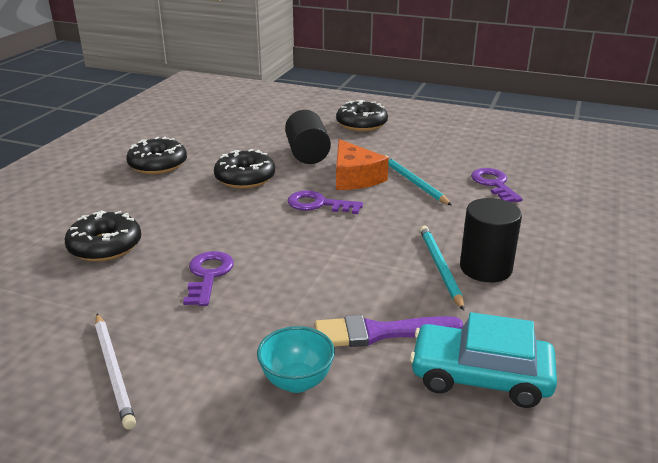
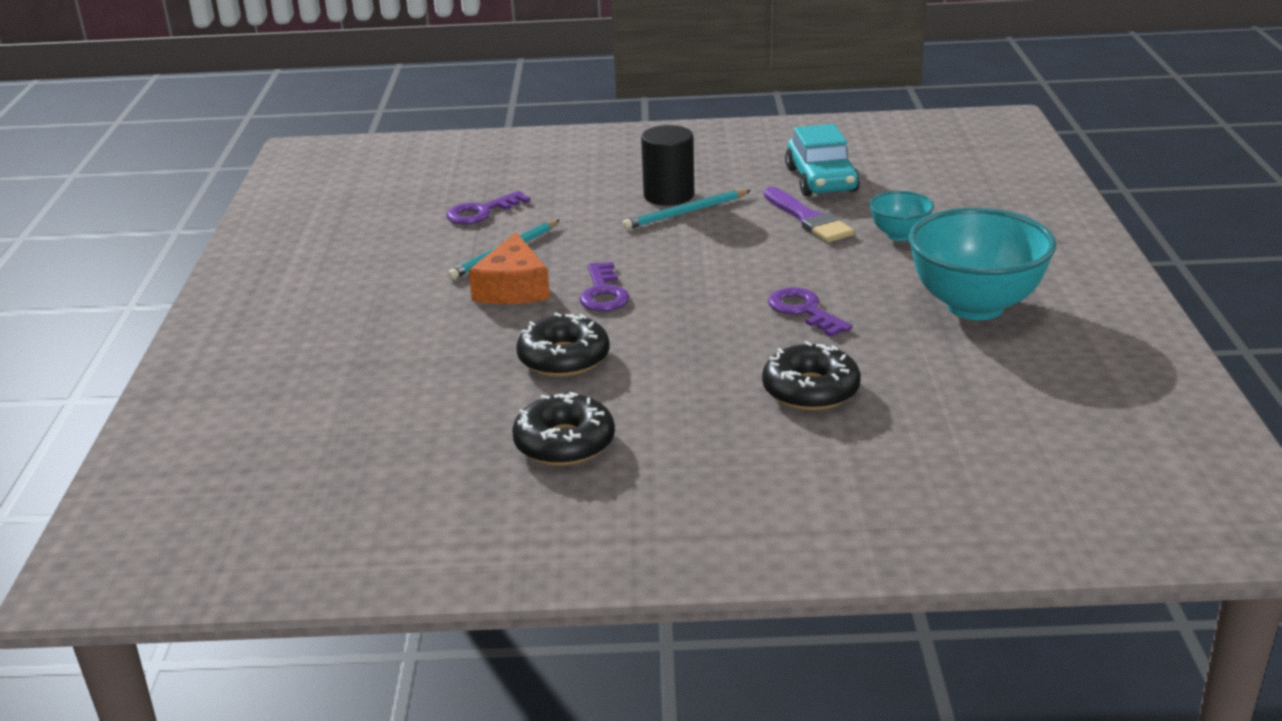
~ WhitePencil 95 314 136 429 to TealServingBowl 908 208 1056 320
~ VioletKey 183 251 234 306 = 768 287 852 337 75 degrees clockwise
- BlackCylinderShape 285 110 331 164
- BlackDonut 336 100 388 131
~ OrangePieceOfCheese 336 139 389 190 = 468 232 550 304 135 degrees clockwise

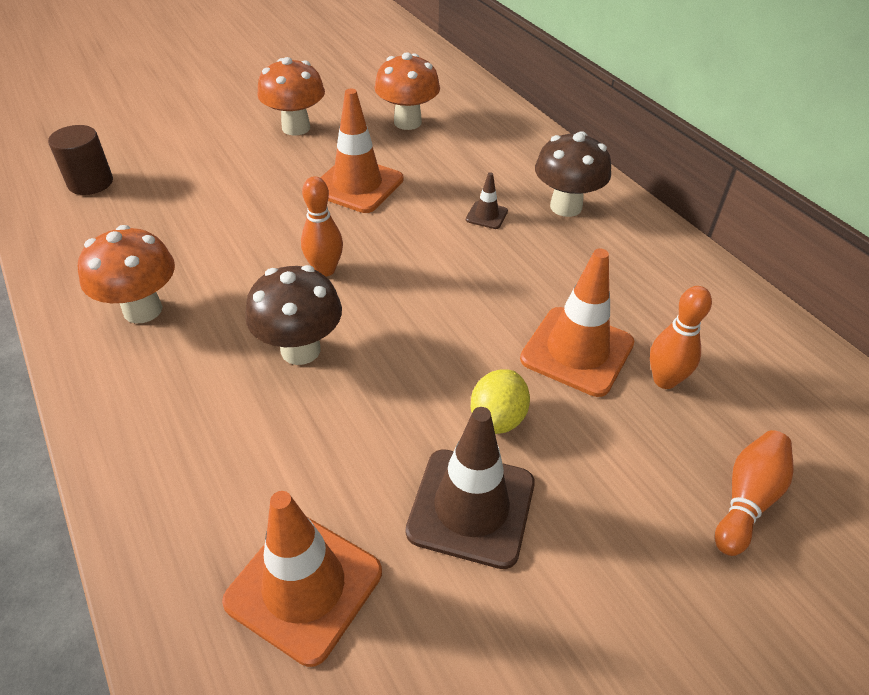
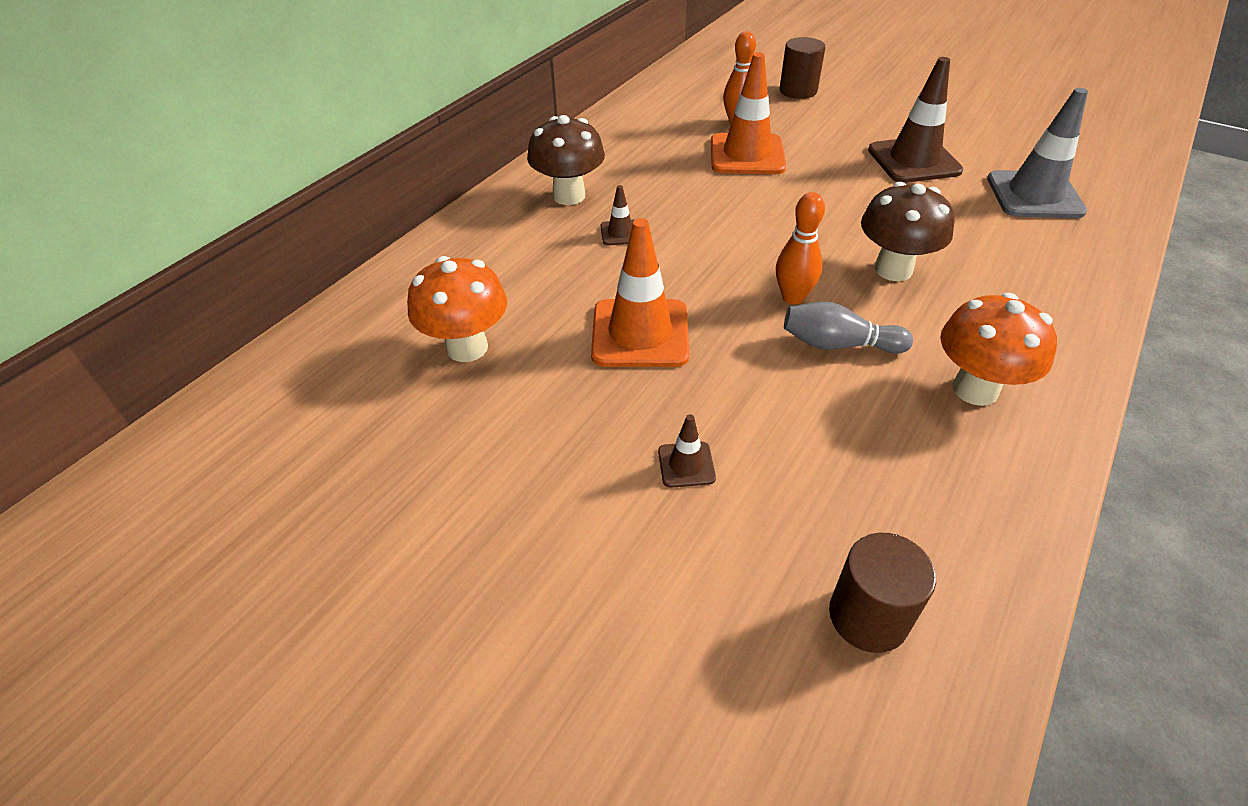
~ OrangeTrafficCone 222 491 382 667 to GreyTrafficCone 987 88 1088 218
- OrangeFungus 257 57 325 135
- BrightYellowToyLemon 471 369 530 434
~ OrangeBowlingPin 715 430 794 556 to RussetCylinderShape 780 37 825 99
+ RussetTrafficCone 658 414 716 488
+ GreyBowlingPin 784 302 913 354

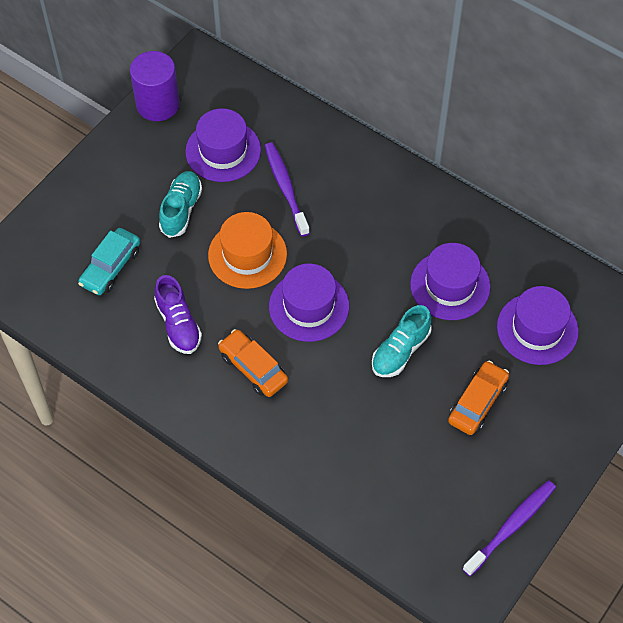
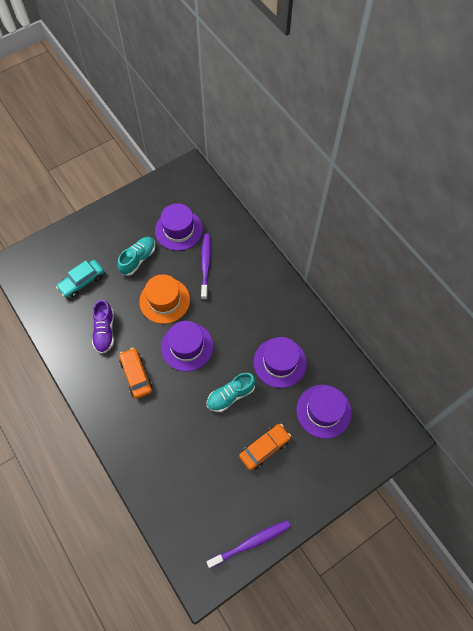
- VioletCylinderShape 130 51 180 121

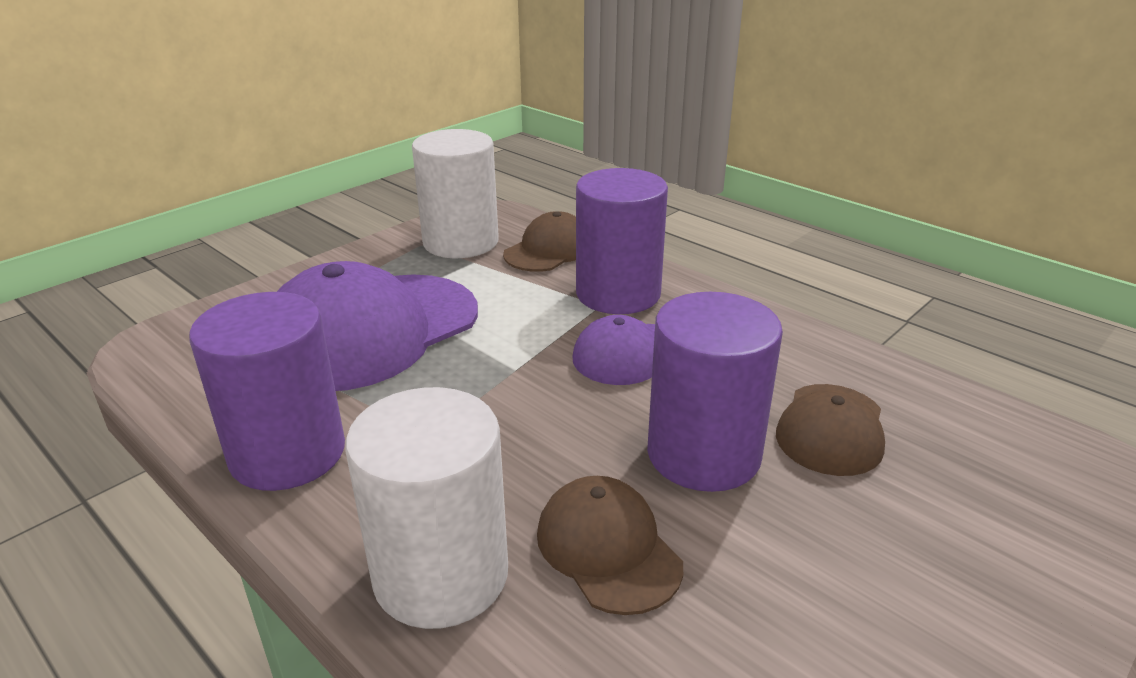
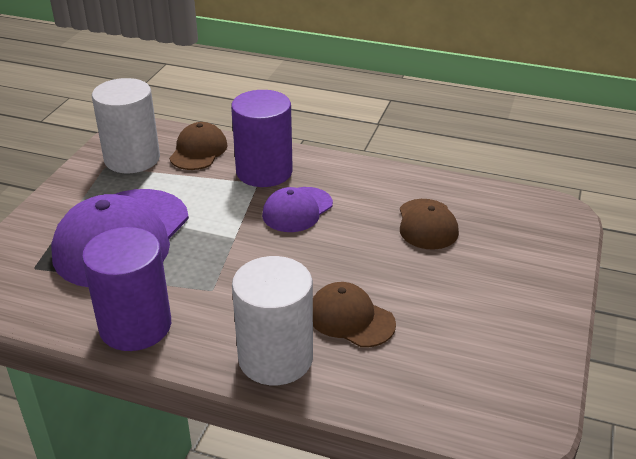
- VioletCylinderShape 647 292 783 492

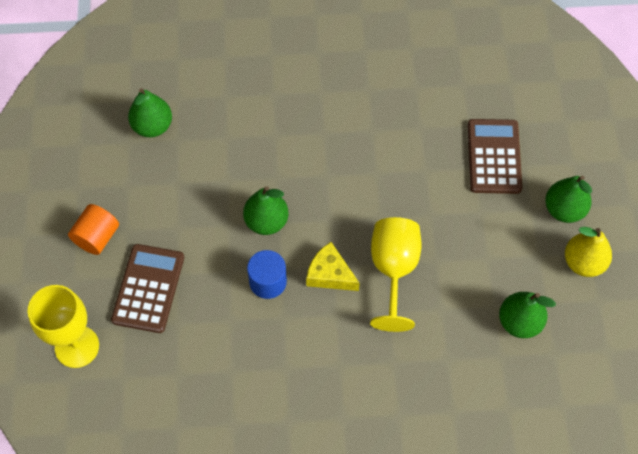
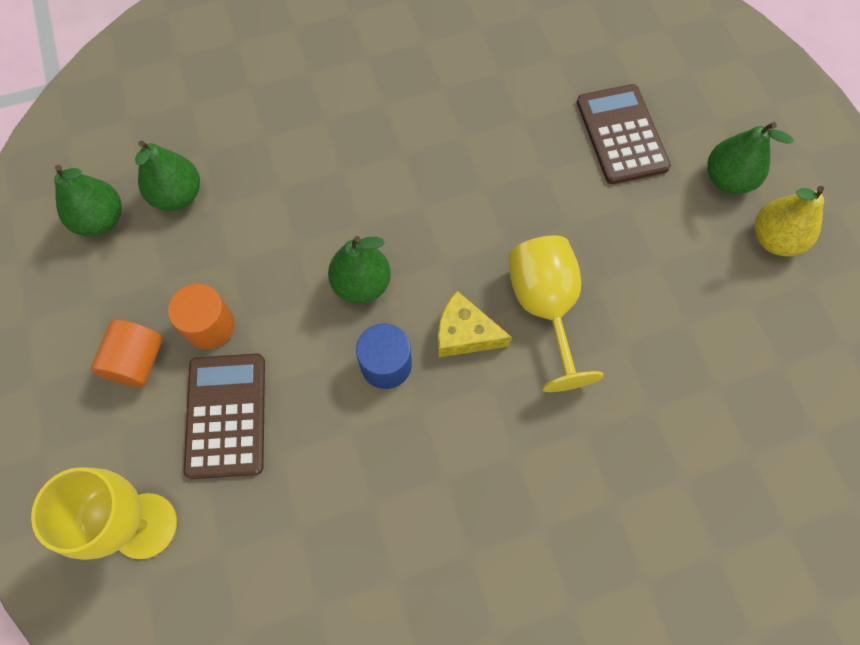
~ GreenToyPear 499 292 556 338 to 54 165 122 237
+ OrangeCylinderShape 168 284 235 349

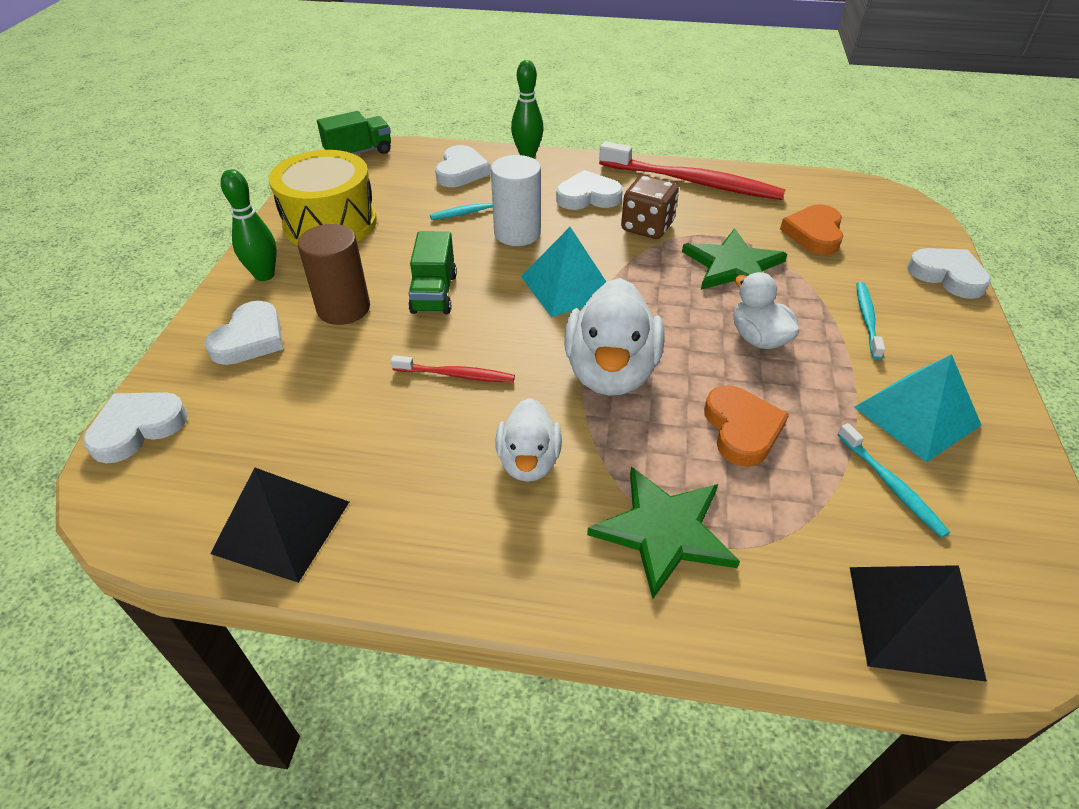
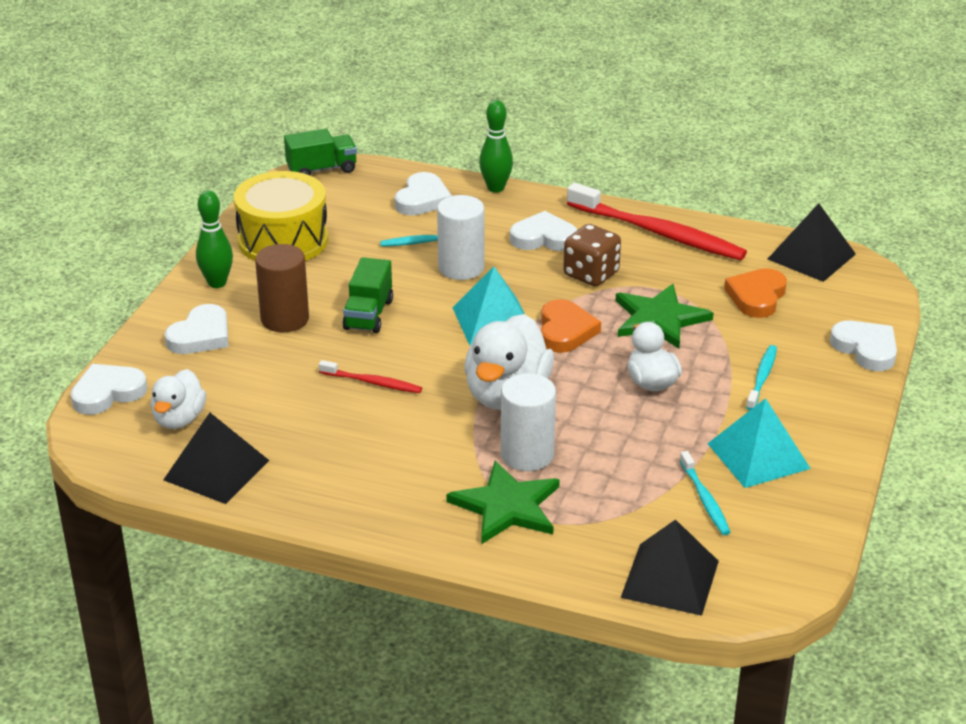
~ WhiteDuck 496 398 562 482 to 151 369 206 429
~ OrangeHeart 704 385 789 466 to 541 299 601 353
+ WhiteCylinderShape 501 373 556 471
+ BlackPyramid 768 203 856 282

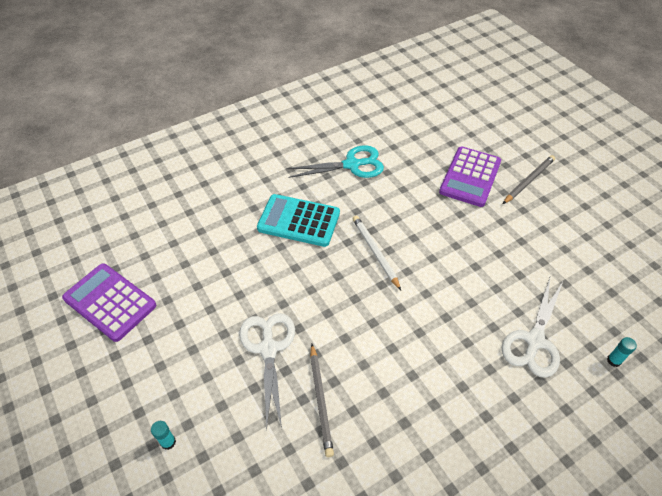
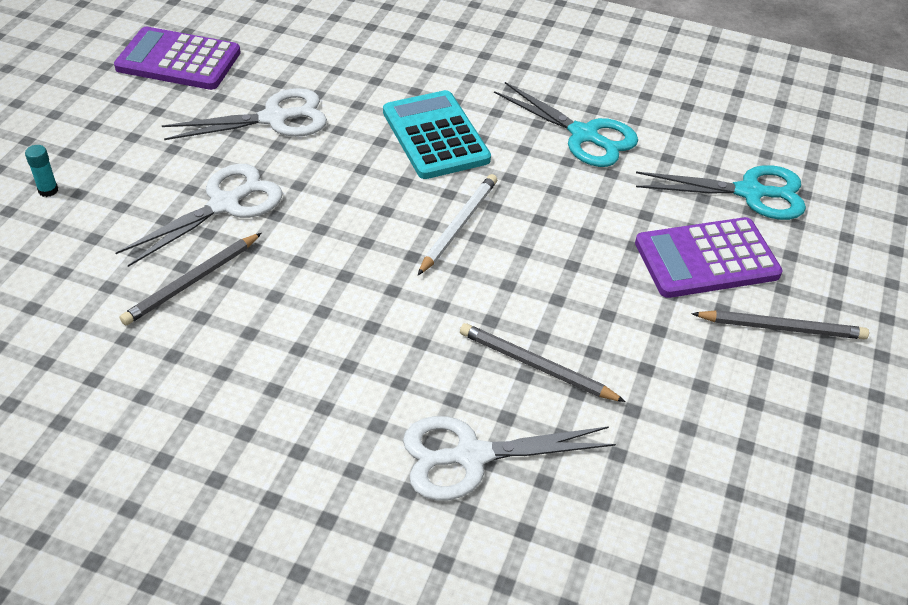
~ VioletAddingMachine 62 263 156 342 = 114 27 241 90 75 degrees counterclockwise
- TealStickOfGlue 607 337 637 367
+ WhiteShears 162 88 327 140
+ GreyPencil 460 323 626 402
+ TealShears 636 165 806 220

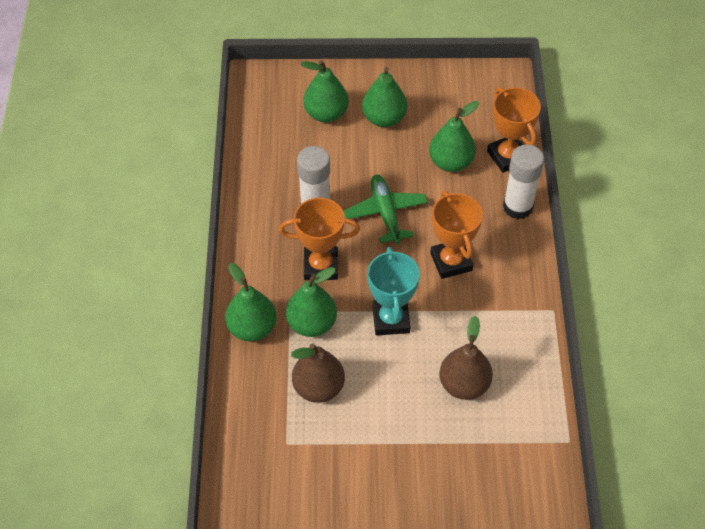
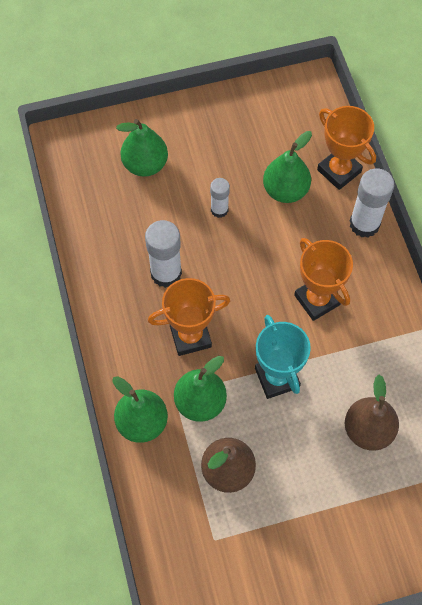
- GreenPlane 343 174 428 244
- GreenToyPear 362 67 407 127
+ WhiteStickOfGlue 210 178 230 218

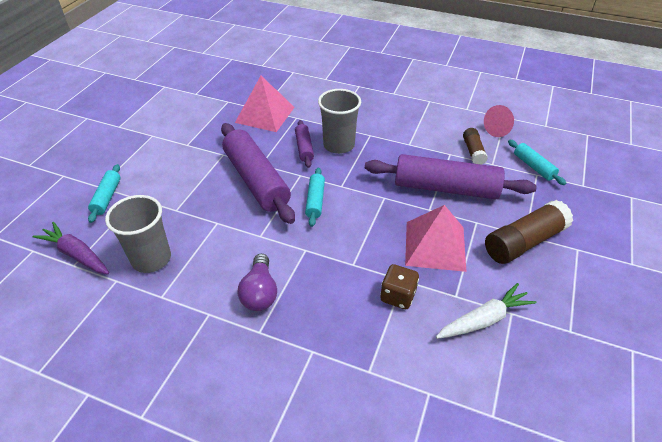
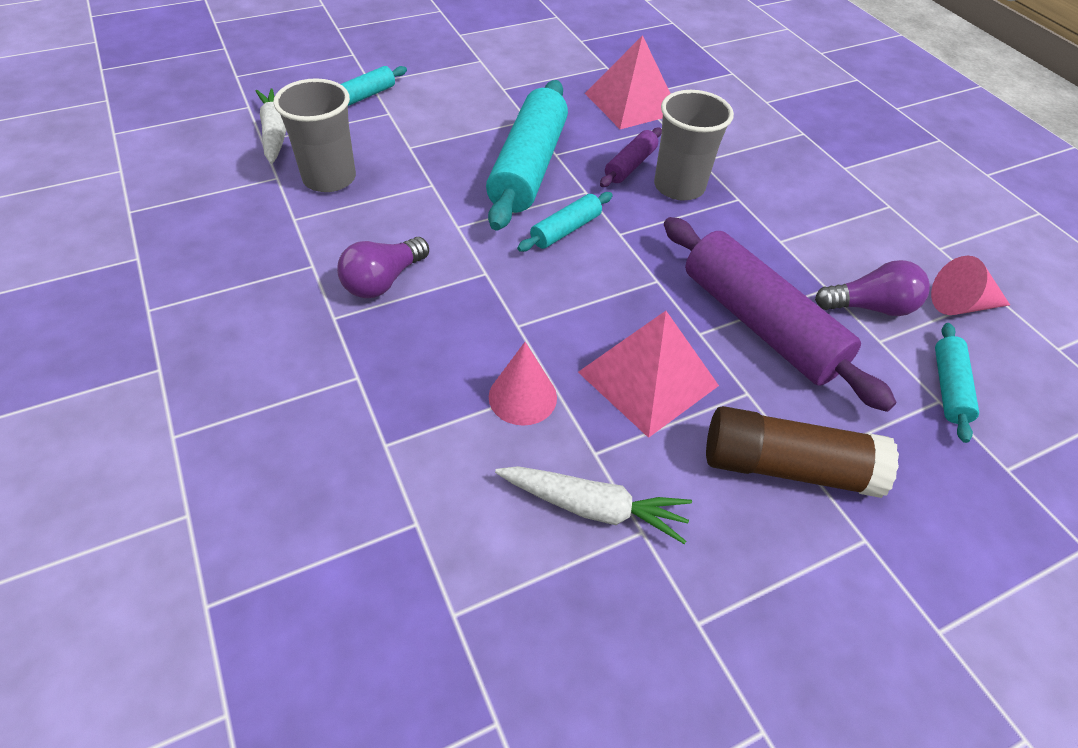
~ VioletToyCarrot 33 222 109 274 to WhiteToyCarrot 256 89 286 164
~ VioletPastryRoller 221 123 295 224 to TealPastryRoller 486 80 568 230
~ RussetDie 380 264 419 309 to RosySolidCone 489 342 557 426
~ RussetStickOfGlue 463 128 488 165 to VioletLightbulb 815 260 930 316

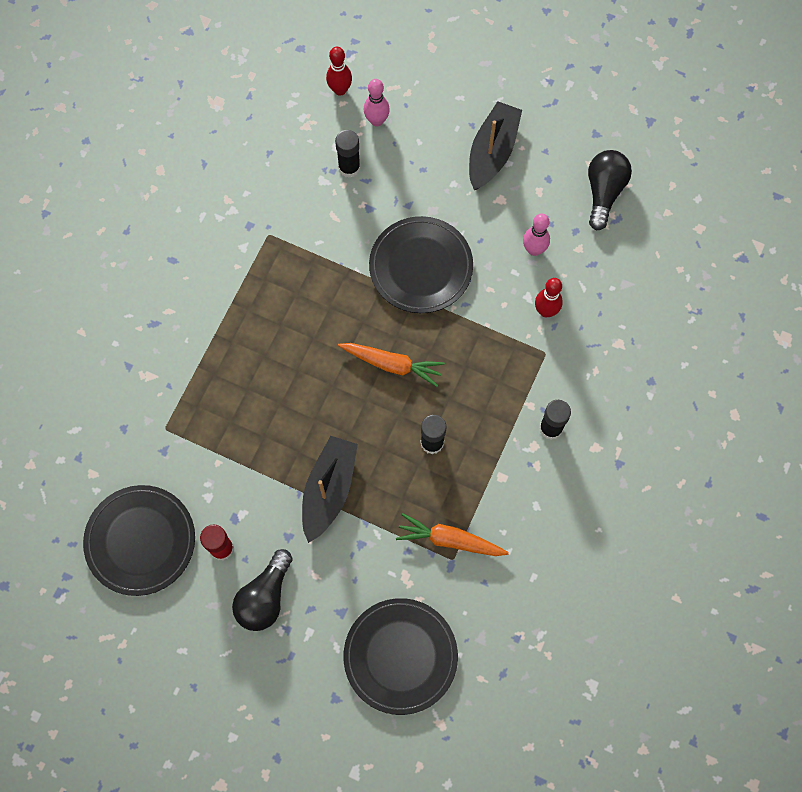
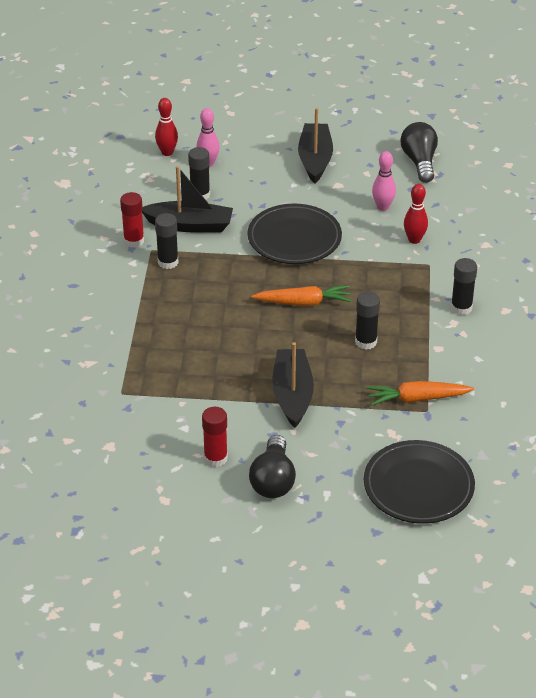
- BlackDinnerPlate 83 485 195 596
+ RedStickOfGlue 120 192 144 248
+ BlackSailboat 142 166 233 233
+ BlackStickOfGlue 155 213 179 269

